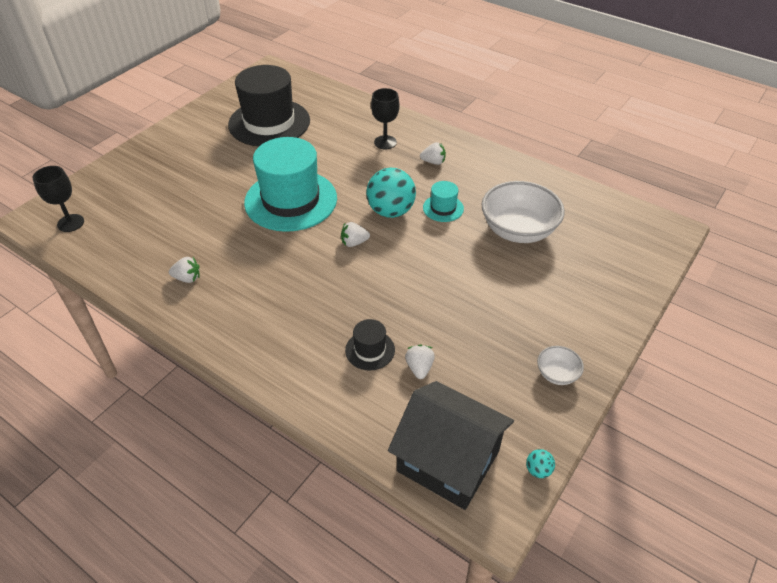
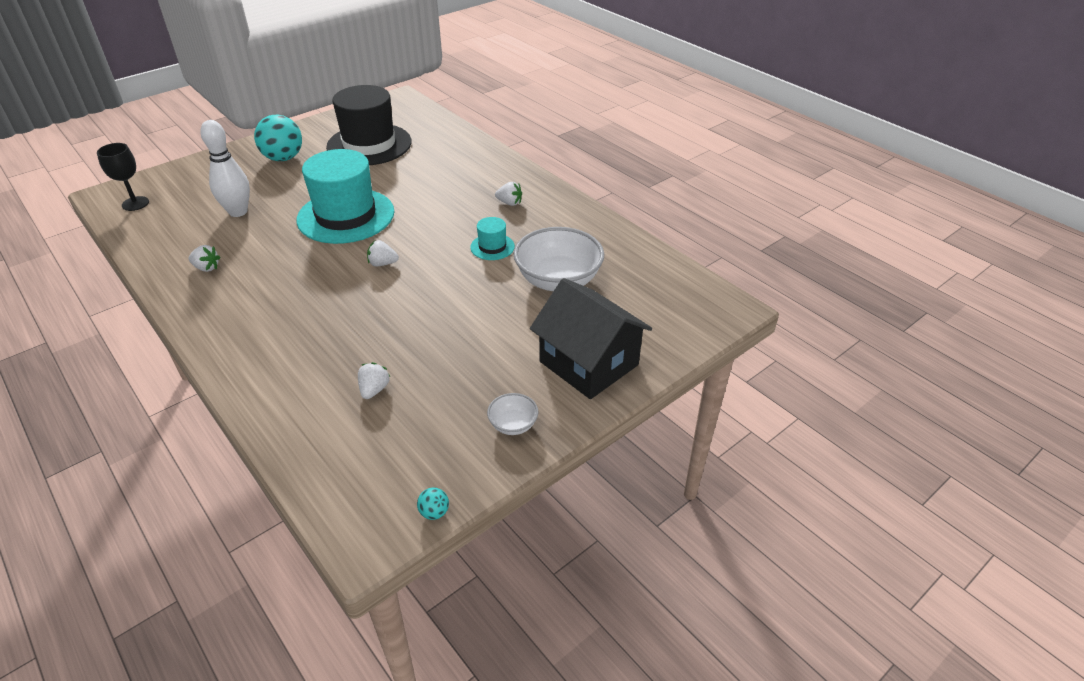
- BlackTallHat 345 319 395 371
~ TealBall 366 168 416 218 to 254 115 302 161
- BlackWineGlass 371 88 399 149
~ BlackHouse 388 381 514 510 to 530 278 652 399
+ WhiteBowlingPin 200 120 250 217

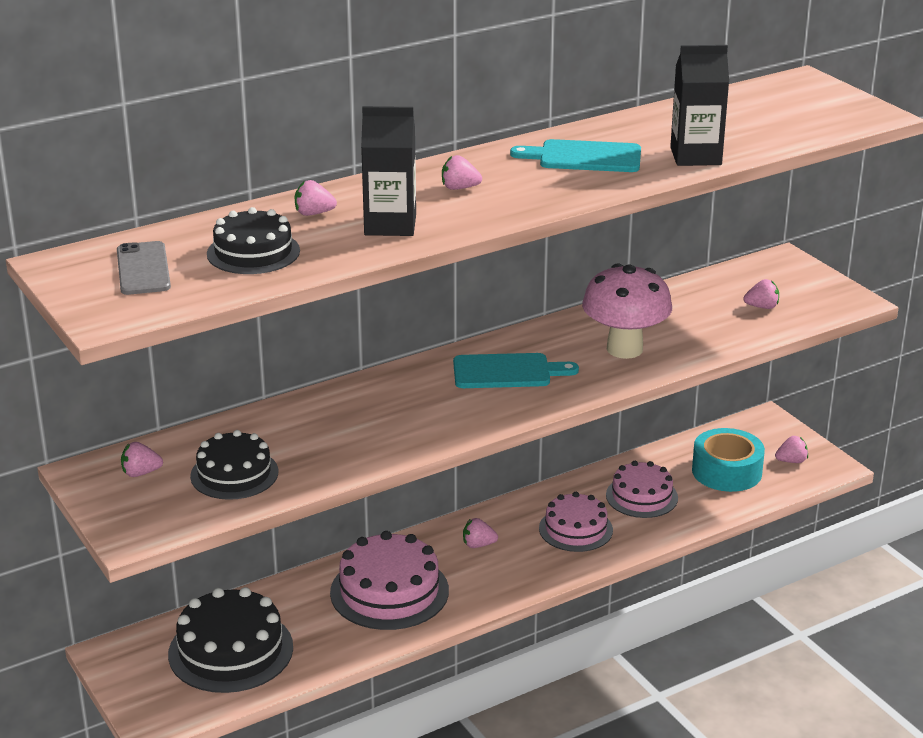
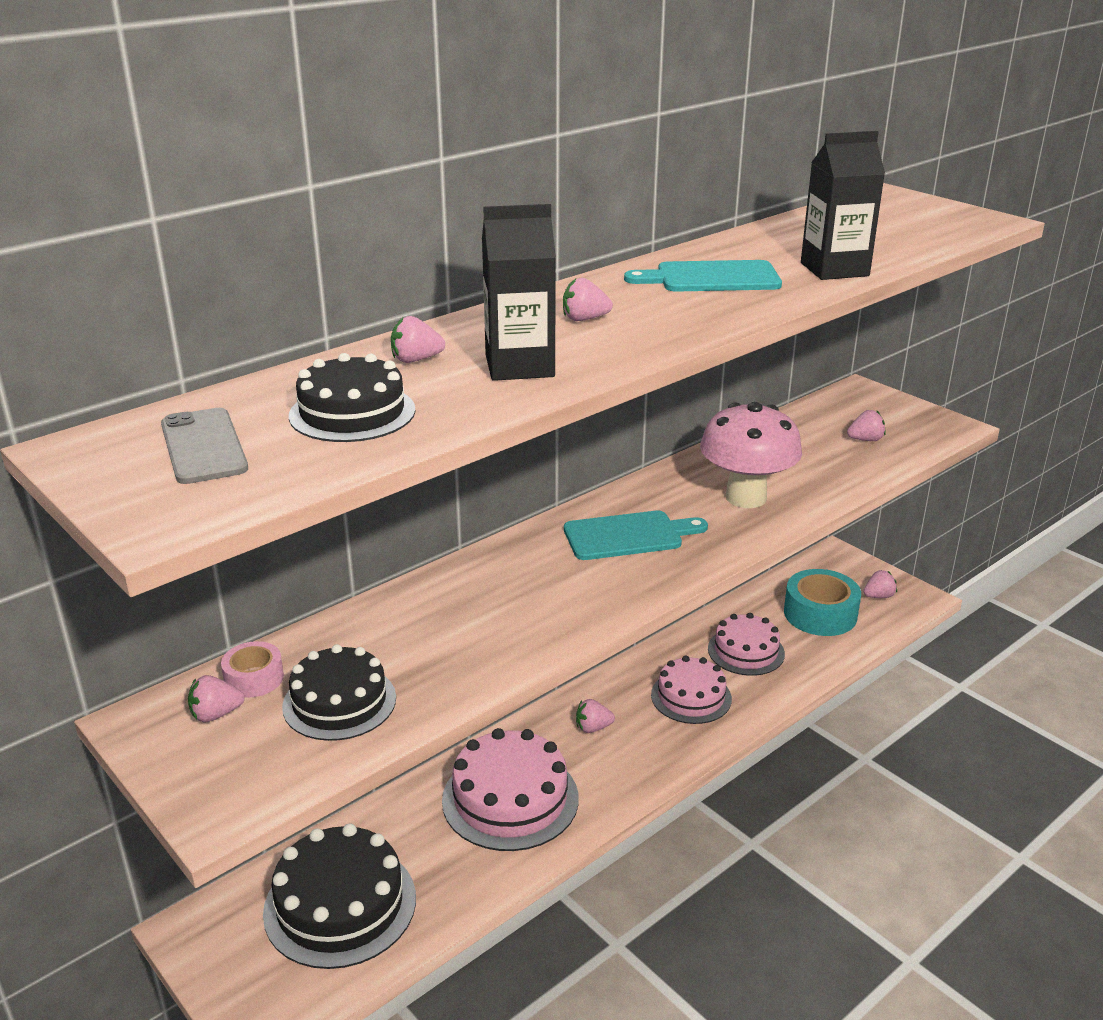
+ RosyRollOfTape 221 641 284 698

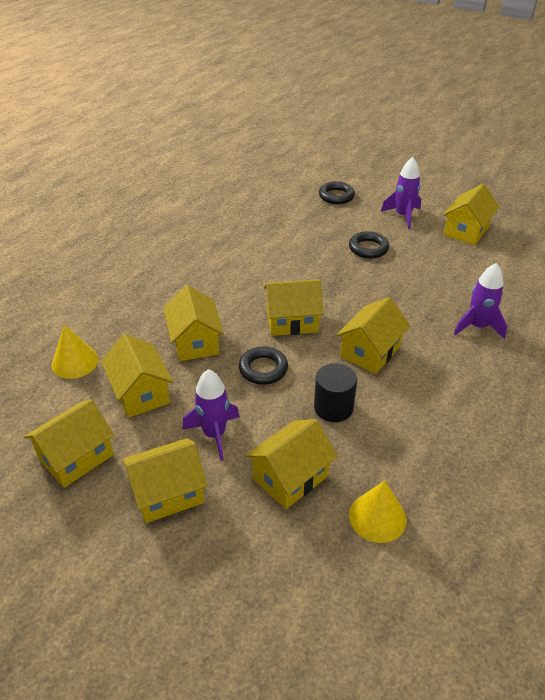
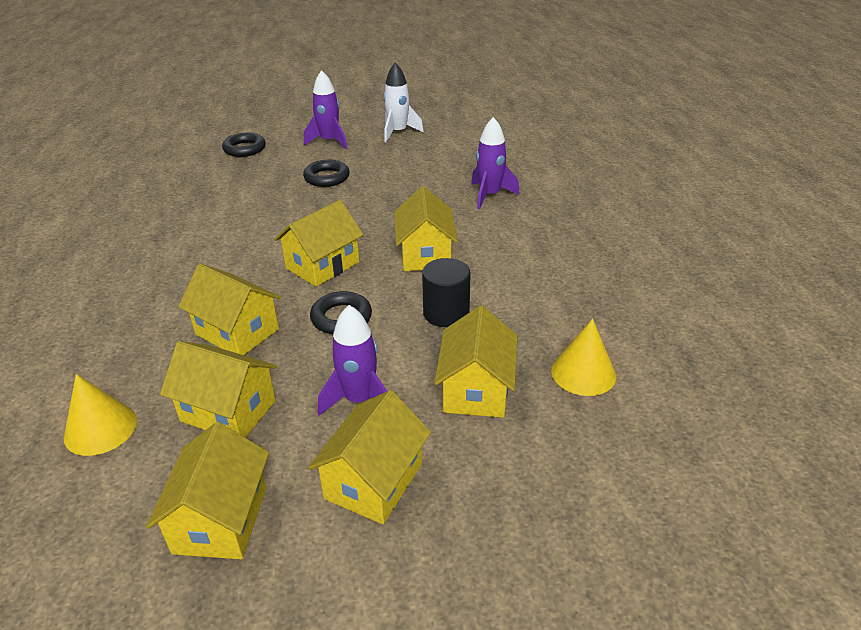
~ BrightYellowHouse 443 184 499 245 to WhiteSpaceship 383 62 424 143

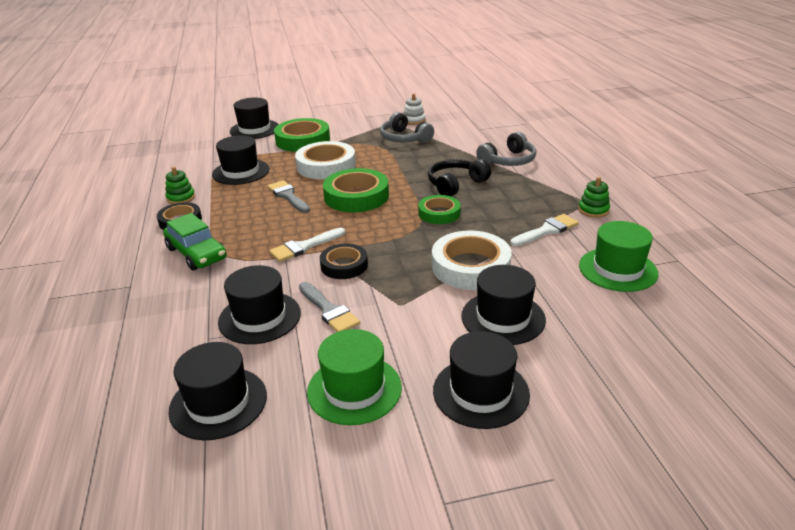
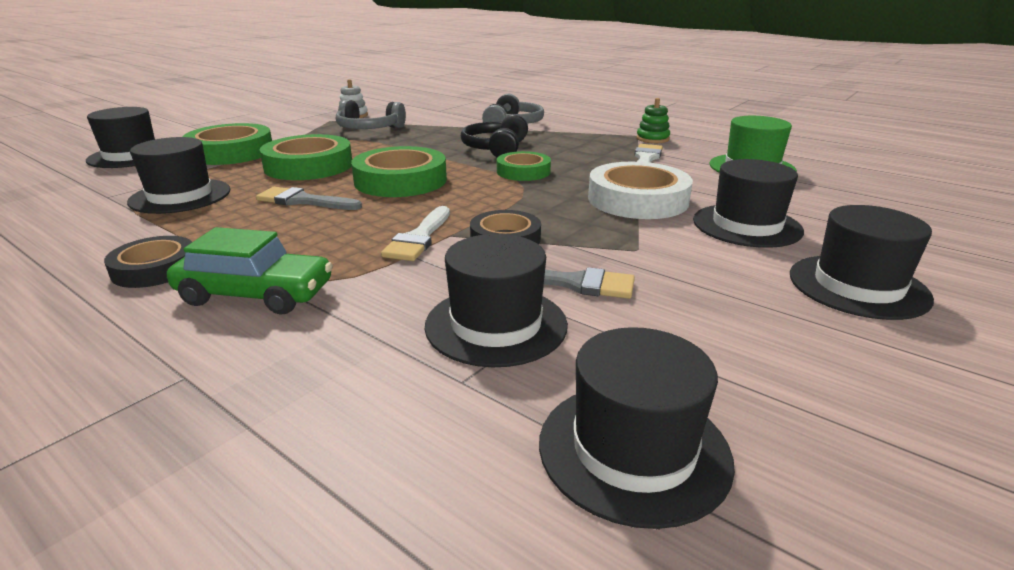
- GreenStackingToy 165 167 195 204
~ WhiteRollOfTape 295 141 356 179 to GreenRollOfTape 260 134 352 180
- GreenTallHat 307 329 402 425

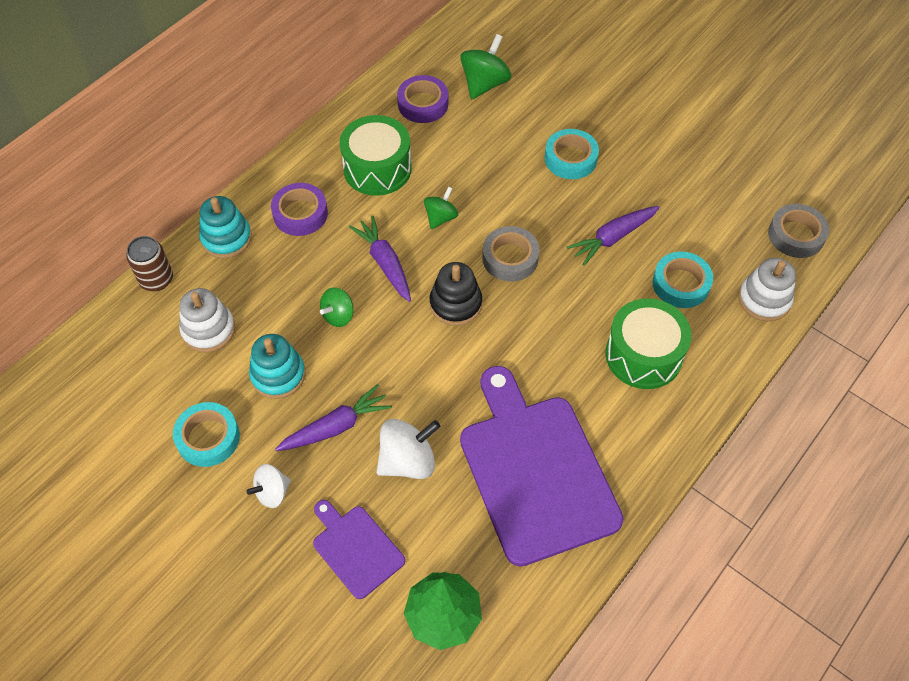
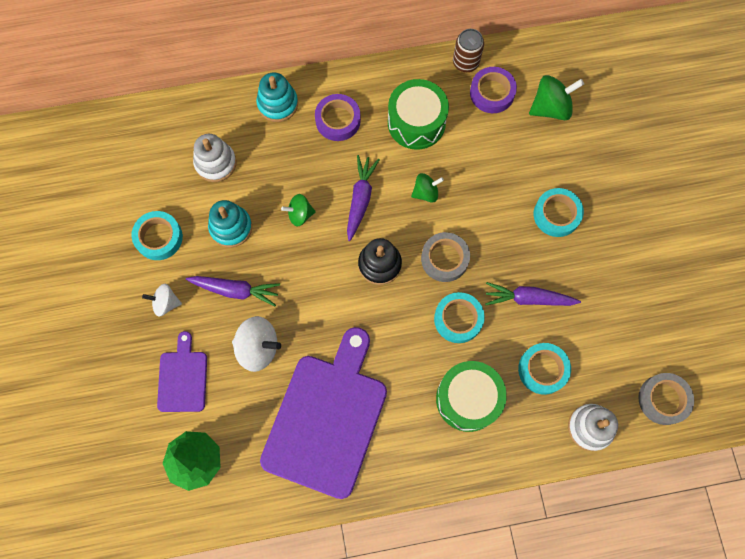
~ RussetSodaCan 126 236 173 291 to 453 29 484 72
+ TealRollOfTape 434 292 485 343

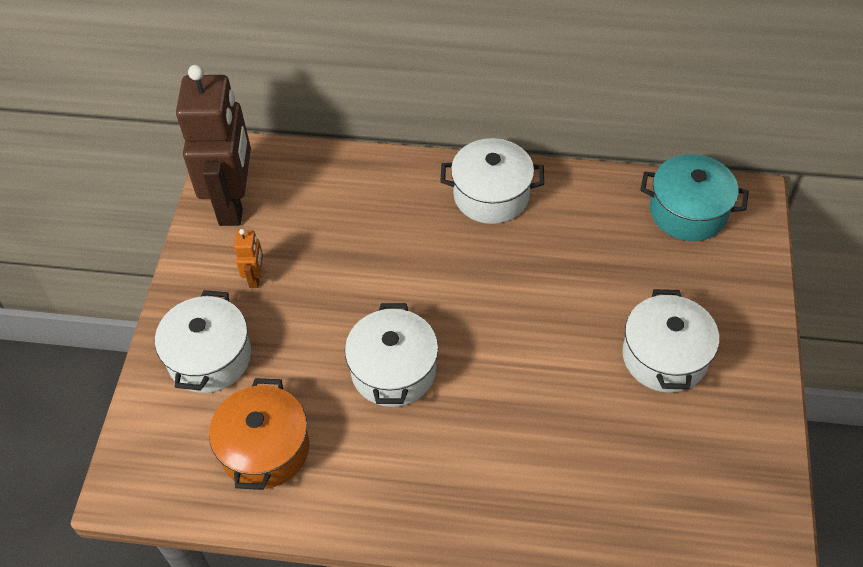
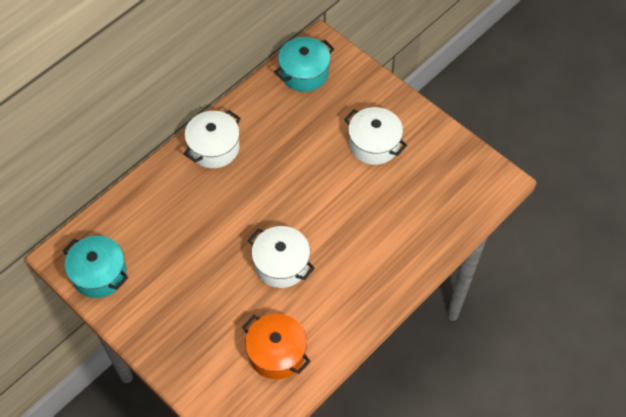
- WhitePot 155 290 251 393
~ RussetRobotFigure 176 65 251 226 to TealPot 63 236 128 298
- OrangeRobotFigure 234 229 263 288

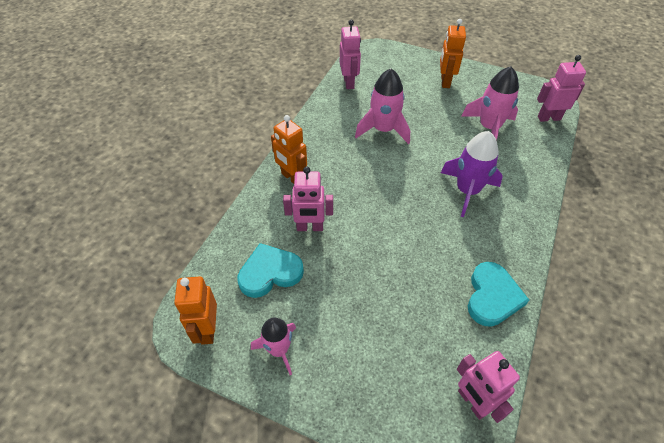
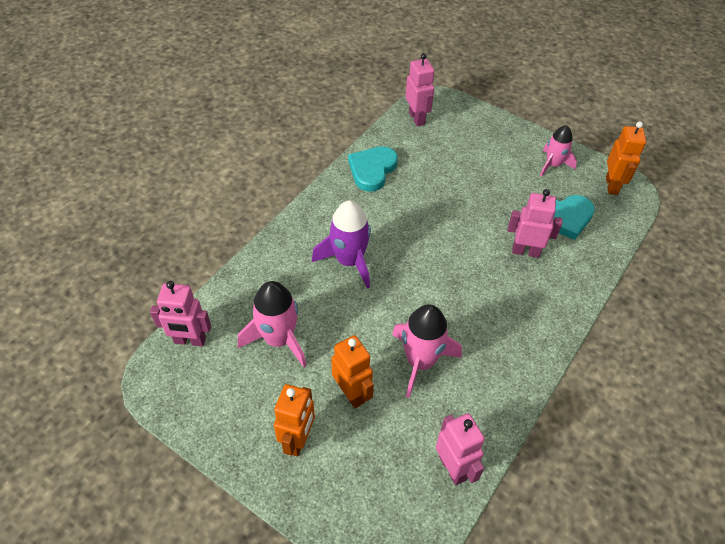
~ OrangeRobotFigure 271 115 307 184 to 331 335 374 408
~ RosyRobotFigure 340 20 361 89 = 436 413 485 485 150 degrees clockwise

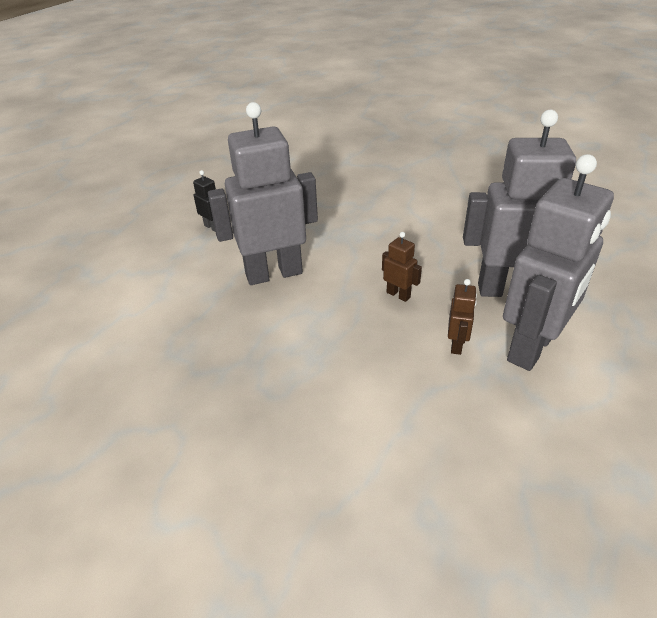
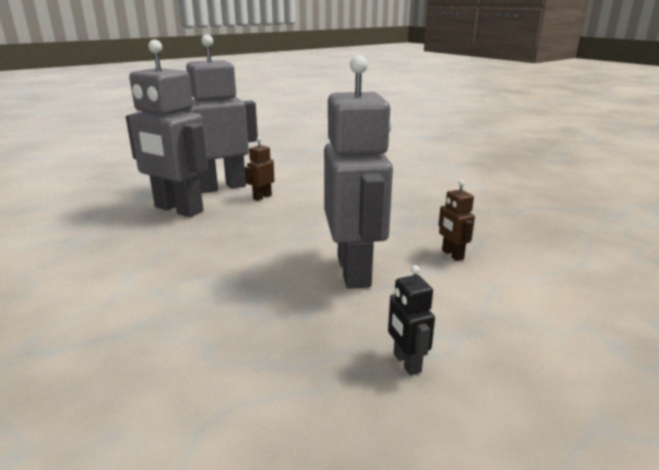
~ GreyRobotFigure 208 102 318 285 = 324 55 393 289 105 degrees counterclockwise
~ RussetRobotFigure 382 232 422 302 to 439 180 475 261

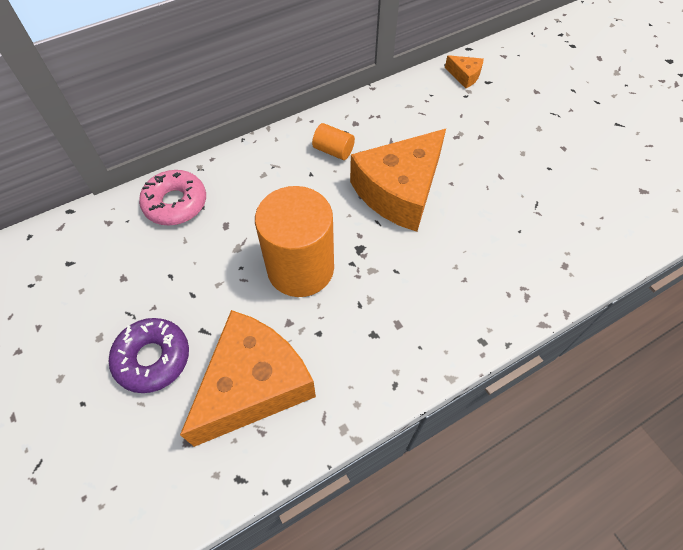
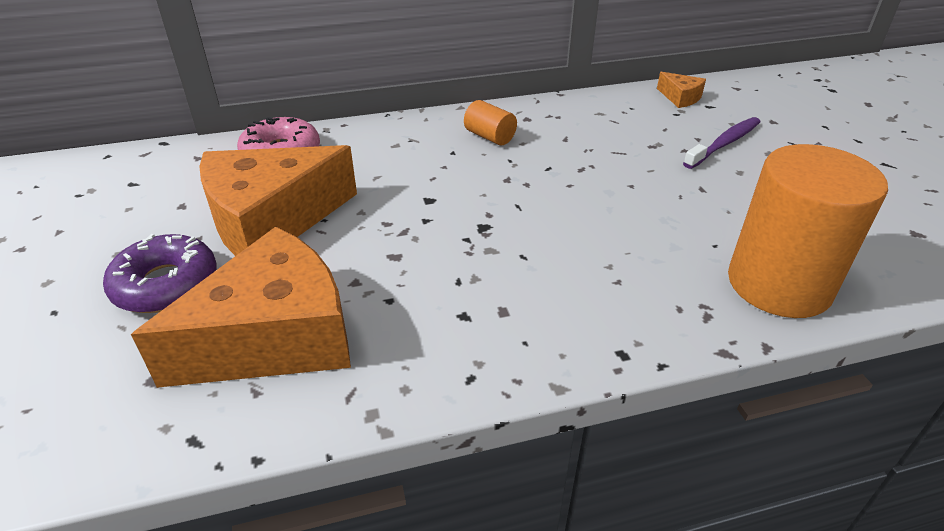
~ OrangeCylinderShape 255 186 334 297 to 728 144 888 318
~ OrangePieceOfCheese 350 129 446 232 to 199 145 357 256
+ VioletToothBrush 683 117 761 169

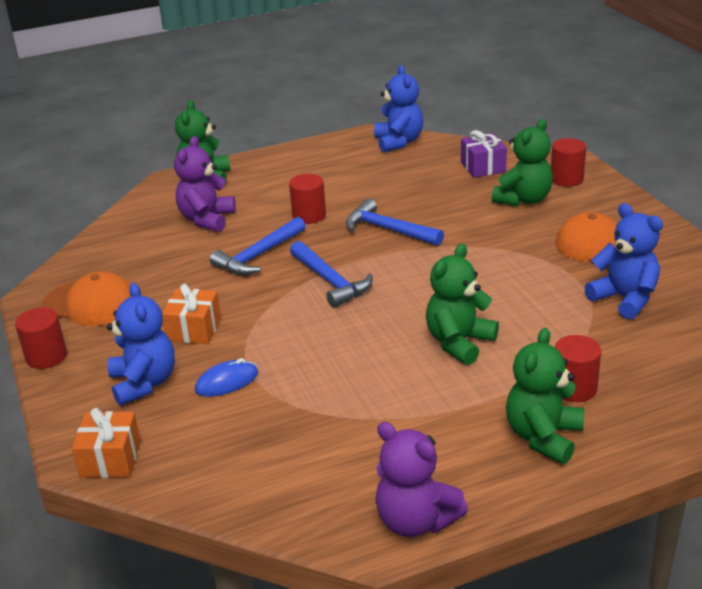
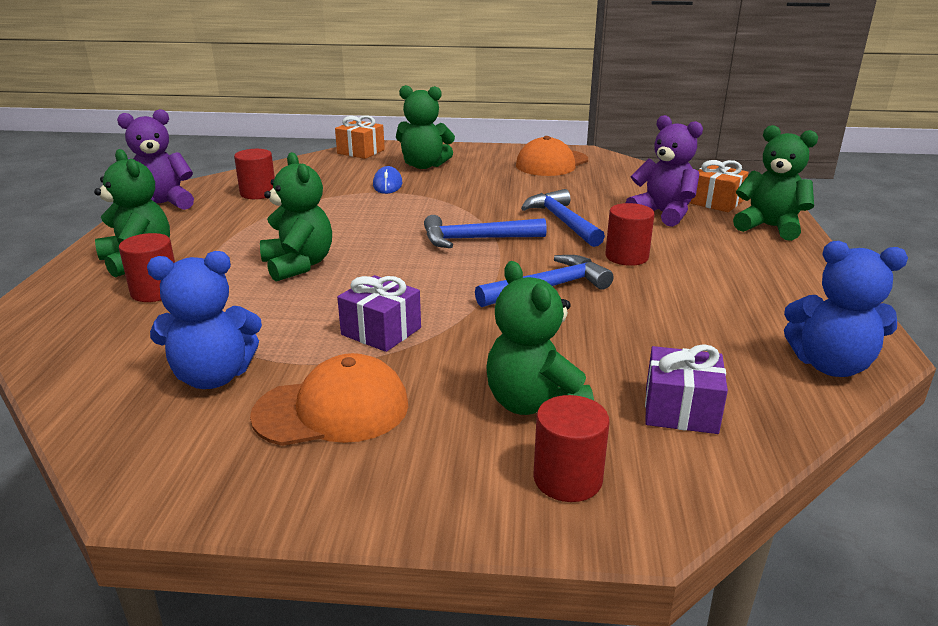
~ RedCylinderShape 15 308 67 369 to 234 149 275 199
~ BlueTeddyBear 107 283 175 406 to GreenTeddyBear 396 85 455 169
~ OrangeGift 162 284 221 344 to 690 160 749 212
+ VioletGift 337 275 421 352

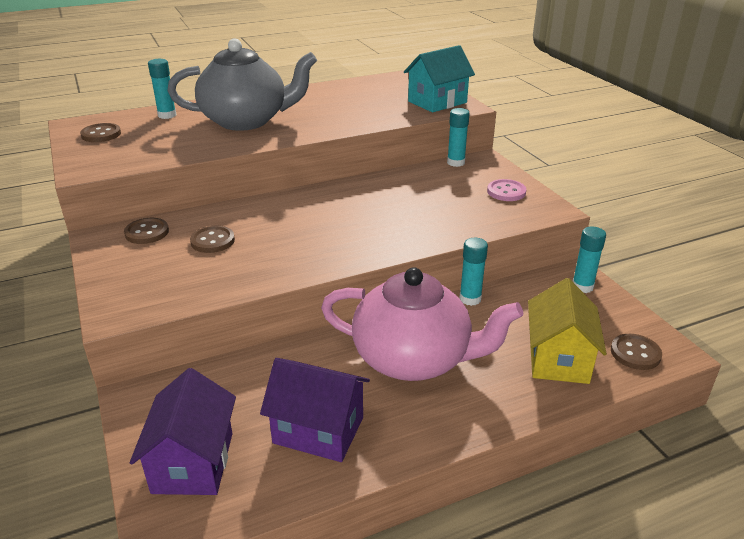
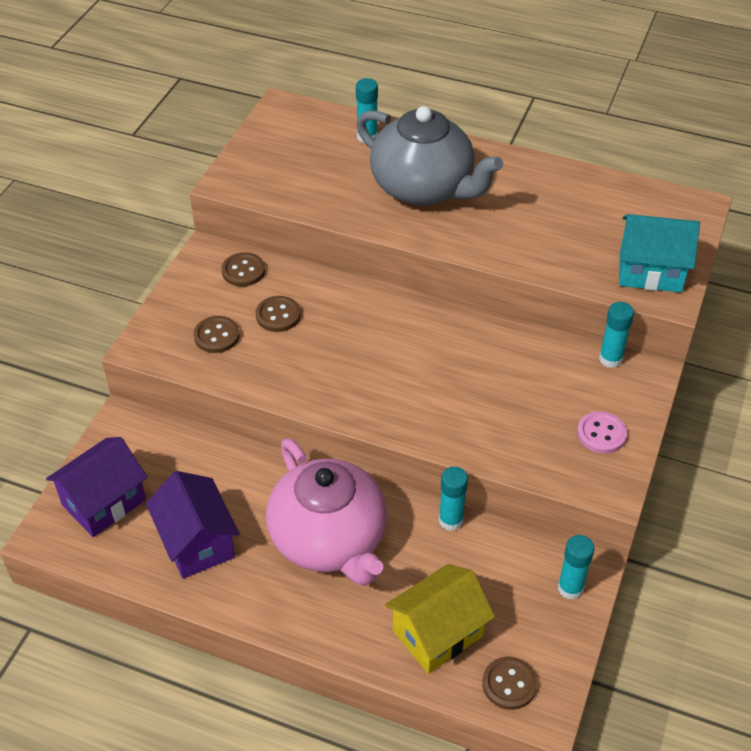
~ RussetShirtButton 80 123 121 142 to 193 316 240 353

